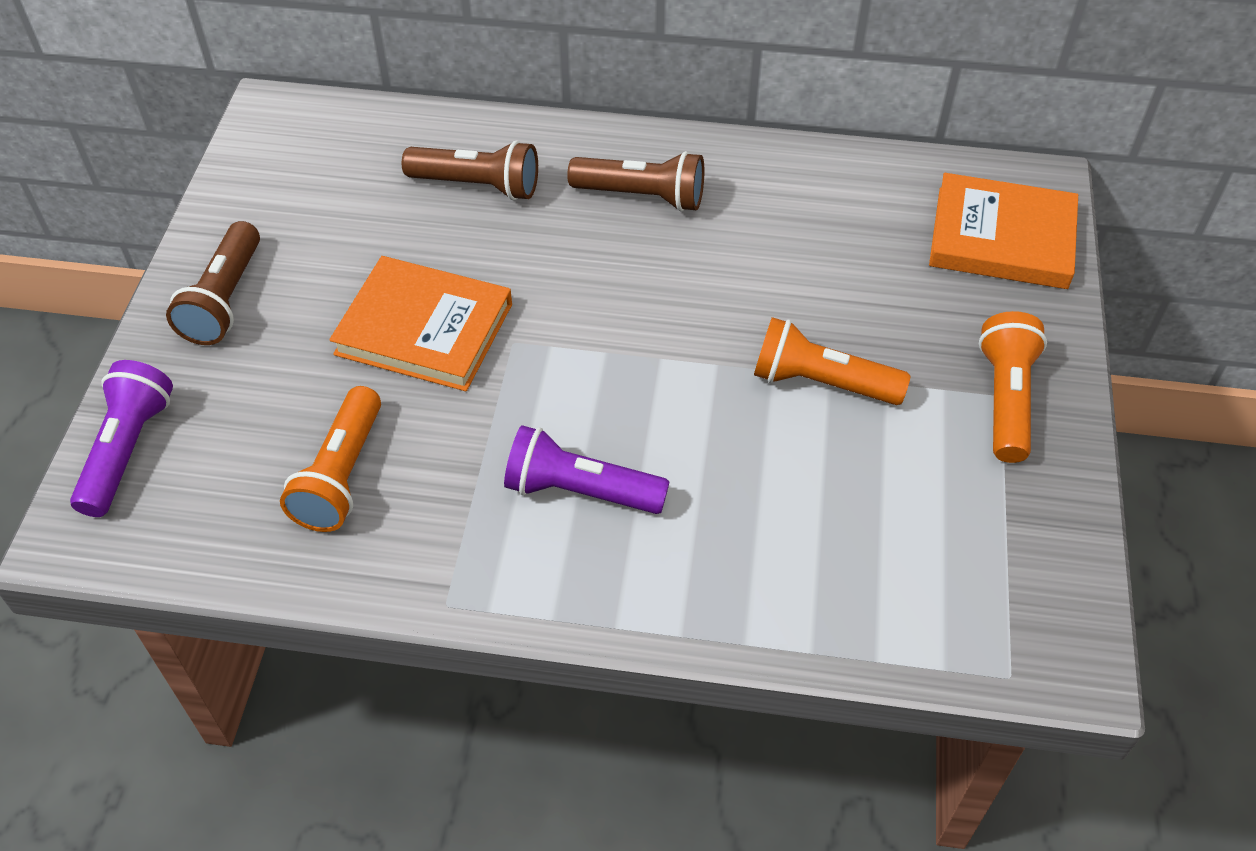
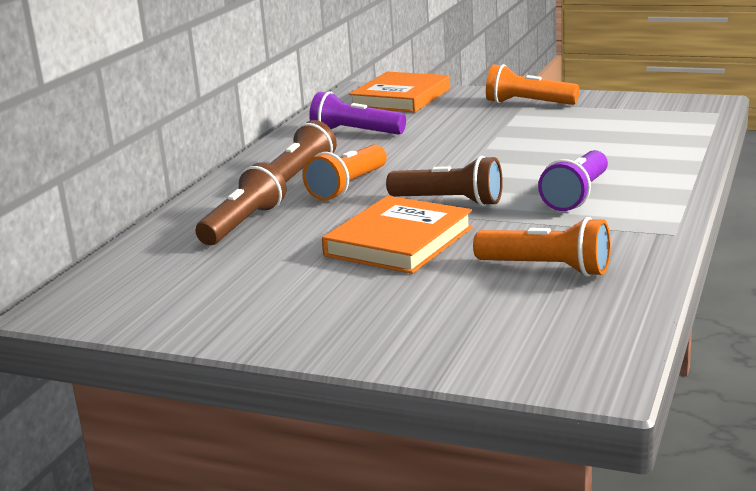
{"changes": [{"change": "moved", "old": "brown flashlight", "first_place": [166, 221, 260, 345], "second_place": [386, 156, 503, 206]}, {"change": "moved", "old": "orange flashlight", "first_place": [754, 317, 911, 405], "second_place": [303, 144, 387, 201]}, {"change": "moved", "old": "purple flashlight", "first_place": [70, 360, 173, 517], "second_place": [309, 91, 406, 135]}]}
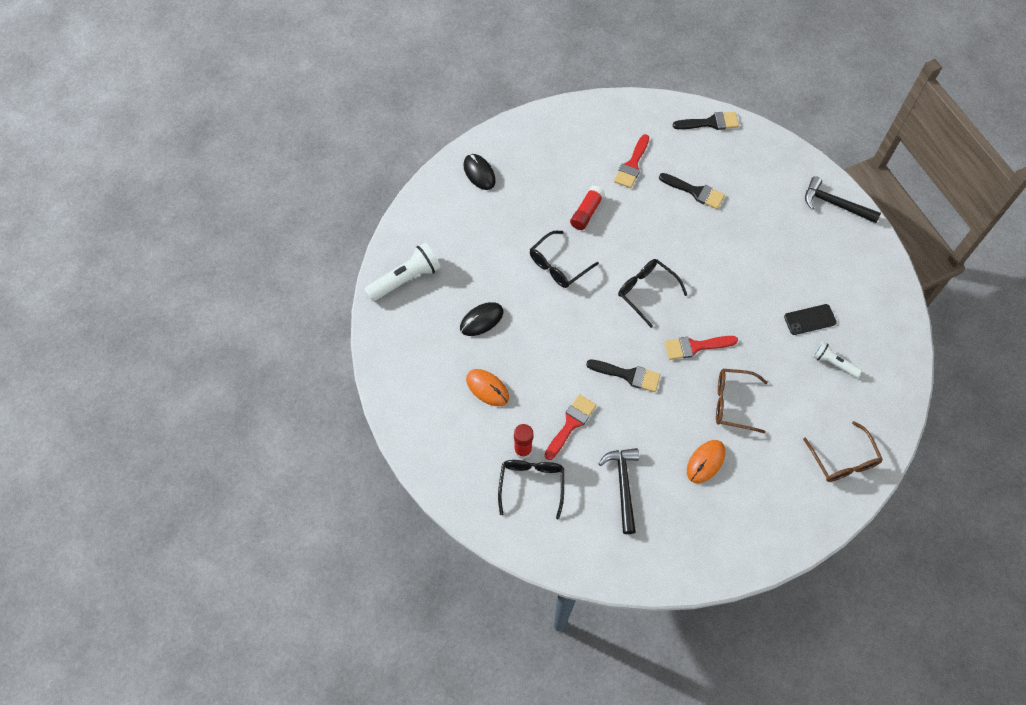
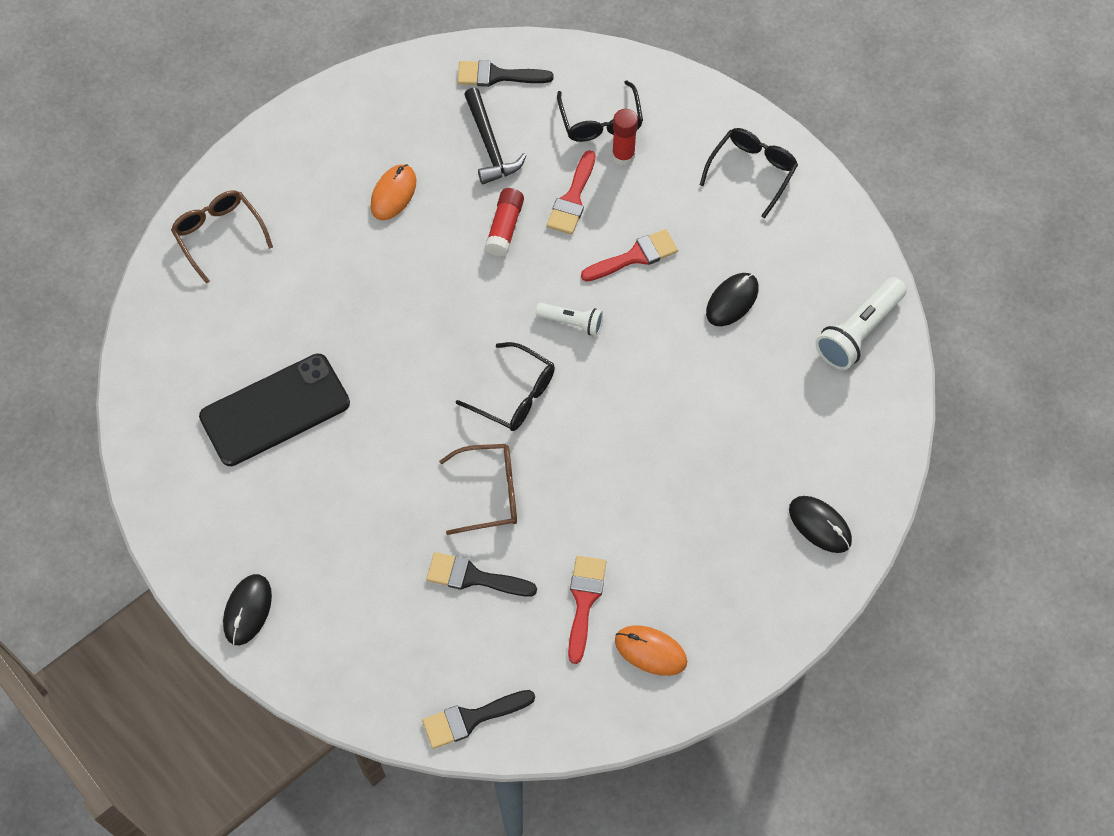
{"changes": [{"change": "replaced", "old": "black hammer", "new": "black mouse", "first_place": [805, 176, 881, 223], "second_place": [223, 574, 272, 645]}, {"change": "moved", "old": "red glue stick", "first_place": [570, 186, 605, 230], "second_place": [485, 188, 524, 257]}, {"change": "moved", "old": "black glasses", "first_place": [530, 231, 599, 288], "second_place": [700, 128, 798, 218]}, {"change": "resized", "old": "black phone", "first_place": [784, 304, 837, 335], "second_place": [199, 354, 350, 466], "factor": 1.99}, {"change": "moved", "old": "red brush", "first_place": [664, 336, 738, 360], "second_place": [581, 229, 678, 282]}, {"change": "moved", "old": "white flashlight", "first_place": [813, 342, 862, 378], "second_place": [535, 303, 603, 336]}, {"change": "moved", "old": "black brush", "first_place": [586, 360, 661, 392], "second_place": [457, 60, 554, 87]}, {"change": "moved", "old": "orange mouse", "first_place": [466, 369, 509, 406], "second_place": [615, 625, 687, 676]}, {"change": "moved", "old": "brown glasses", "first_place": [716, 369, 768, 433], "second_place": [439, 444, 517, 535]}]}
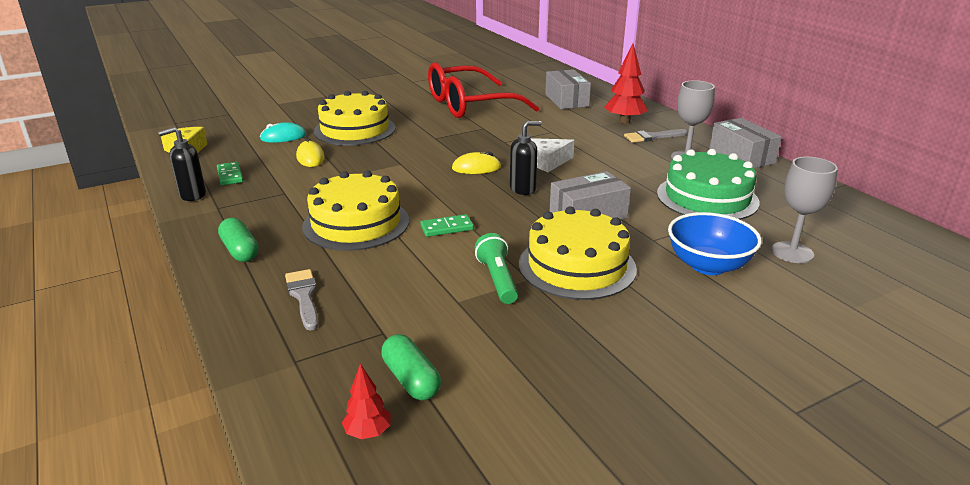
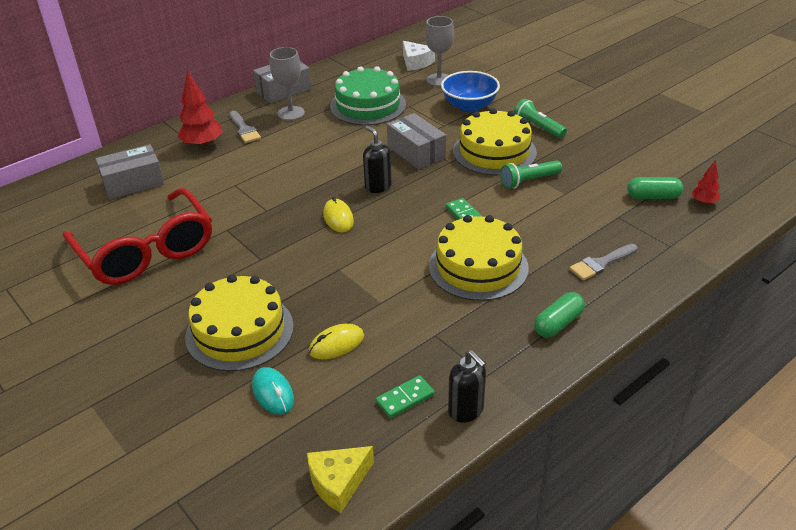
{"changes": [{"change": "moved", "old": "white cheese", "first_place": [531, 138, 574, 172], "second_place": [403, 41, 435, 71]}, {"change": "turned", "old": "green capsule", "first_place": [381, 334, 441, 400], "second_place": [627, 177, 683, 199], "degrees": 45}, {"change": "added", "new": "green flashlight", "second_place": [514, 99, 567, 139]}]}
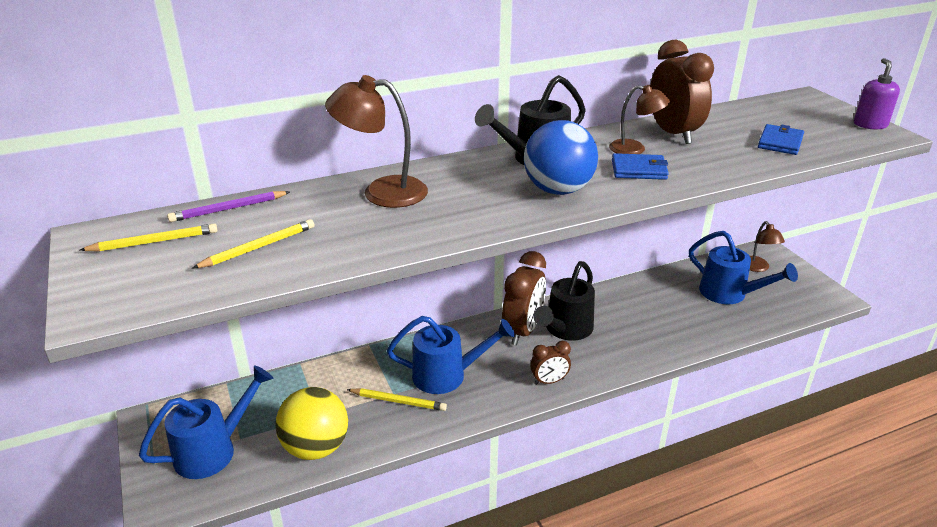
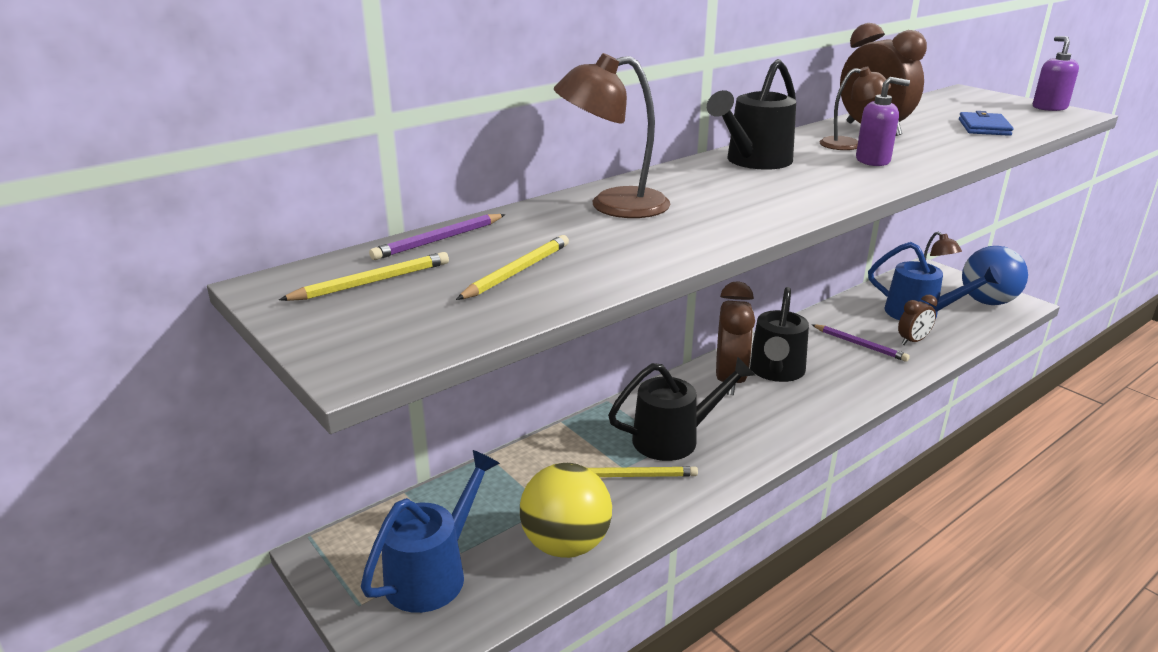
{"changes": [{"change": "moved", "old": "blue ball", "first_place": [524, 120, 598, 195], "second_place": [962, 246, 1028, 305]}, {"change": "replaced", "old": "blue wallet", "new": "purple soap dispenser", "first_place": [612, 153, 669, 180], "second_place": [856, 77, 910, 166]}, {"change": "recoloured", "old": "blue watering can", "new": "black watering can", "first_place": [387, 316, 515, 394], "second_place": [608, 356, 755, 461]}, {"change": "moved", "old": "brown clock", "first_place": [530, 341, 571, 385], "second_place": [898, 295, 937, 345]}, {"change": "added", "new": "purple pencil", "second_place": [811, 324, 910, 362]}]}
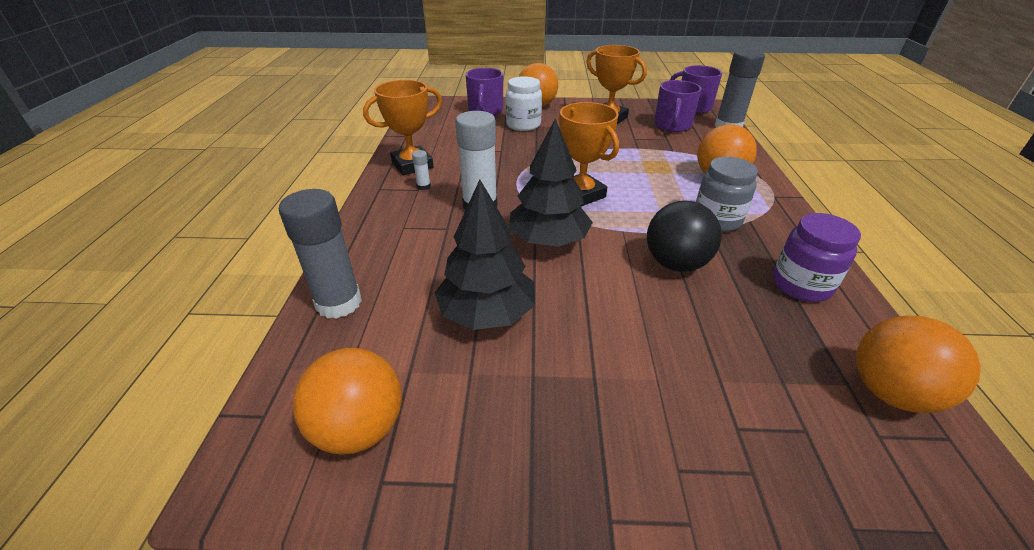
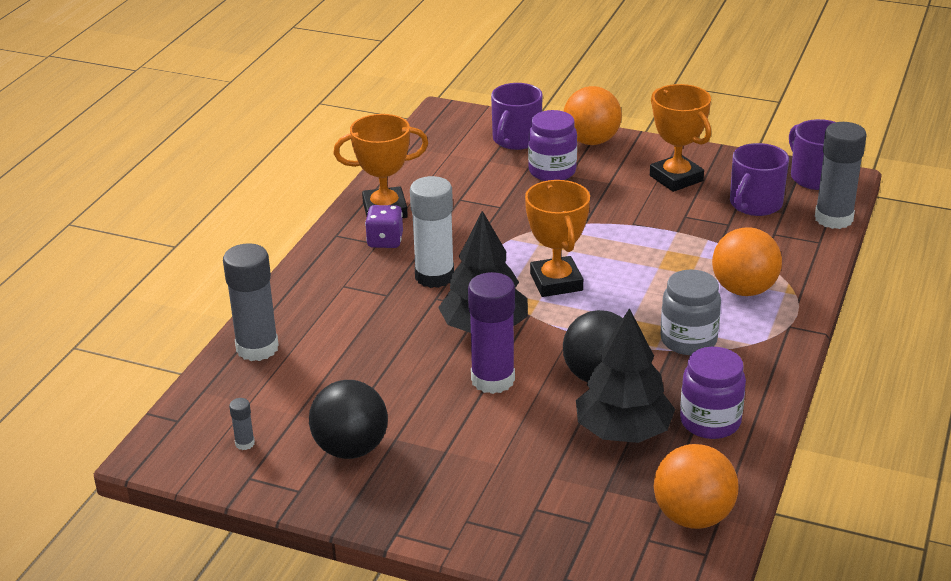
{"changes": [{"change": "recoloured", "old": "white jar", "new": "purple jar", "first_place": [506, 76, 542, 131], "second_place": [528, 110, 577, 181]}, {"change": "replaced", "old": "white glue stick", "new": "purple dice", "first_place": [412, 150, 431, 190], "second_place": [365, 205, 403, 248]}, {"change": "moved", "old": "black tree", "first_place": [435, 180, 535, 330], "second_place": [576, 308, 675, 443]}, {"change": "replaced", "old": "orange ball", "new": "grey glue stick", "first_place": [293, 348, 402, 455], "second_place": [229, 398, 255, 450]}, {"change": "added", "new": "purple glue stick", "second_place": [468, 272, 515, 394]}, {"change": "added", "new": "black ball", "second_place": [309, 380, 388, 459]}]}
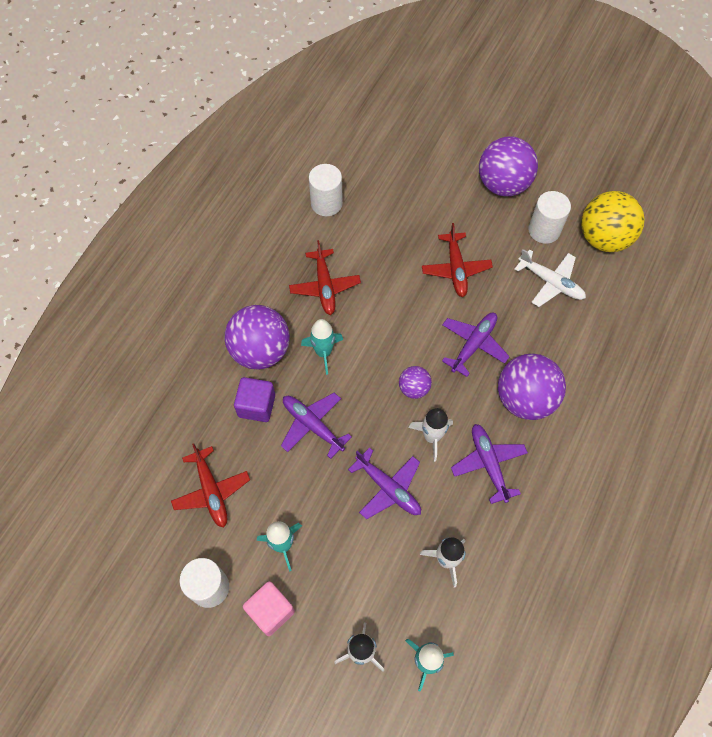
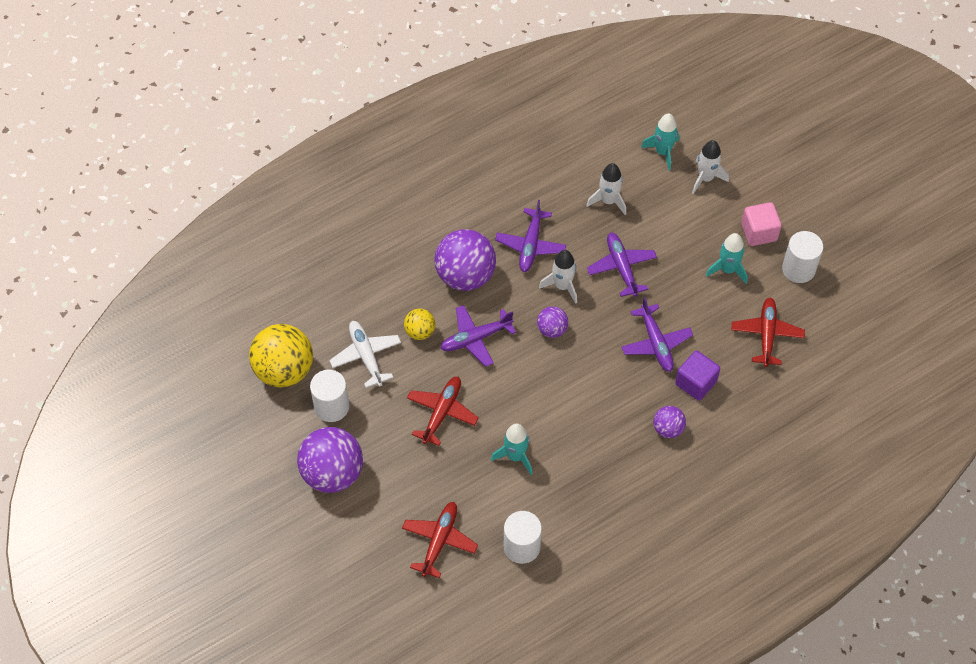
{"changes": [{"change": "moved", "old": "red plane", "first_place": [289, 240, 361, 315], "second_place": [402, 502, 478, 578]}, {"change": "resized", "old": "purple ball", "first_place": [225, 305, 290, 370], "second_place": [653, 406, 686, 438], "factor": 0.51}, {"change": "moved", "old": "turquoise rocket", "first_place": [301, 319, 343, 375], "second_place": [491, 424, 532, 475]}, {"change": "added", "new": "yellow ball", "second_place": [404, 309, 435, 340]}]}
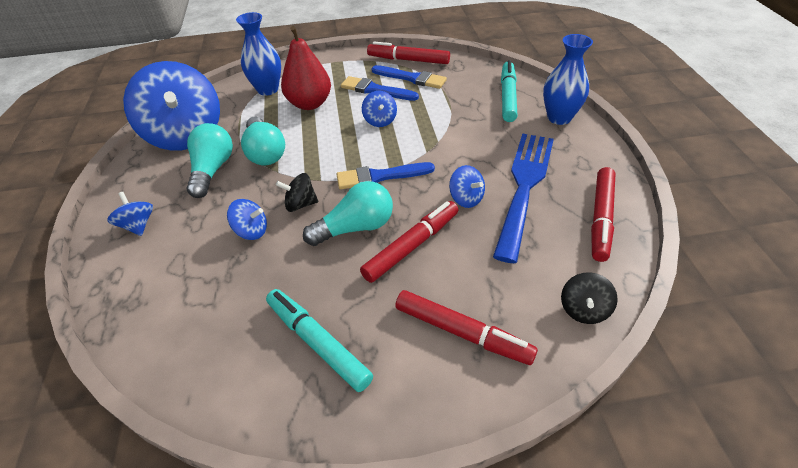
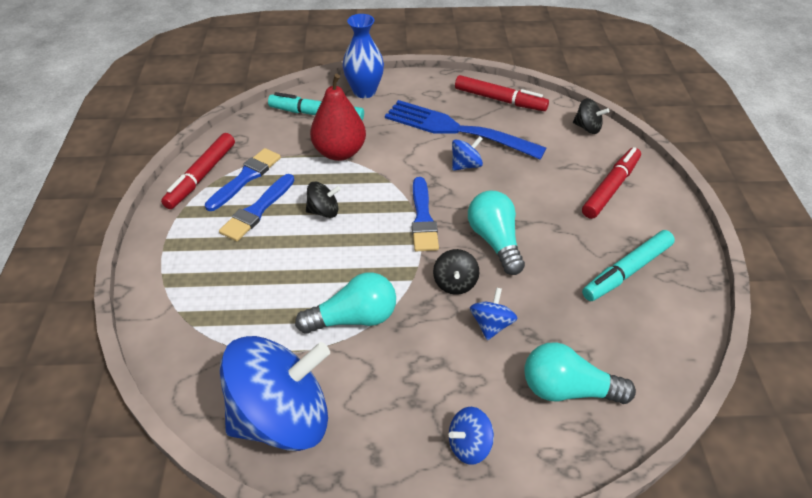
{"changes": [{"change": "removed", "old": "blue vase", "first_place": [236, 12, 281, 96]}, {"change": "moved", "old": "red pear", "first_place": [281, 26, 331, 110], "second_place": [310, 74, 366, 161]}, {"change": "recoloured", "old": "blue spinning top", "new": "black spinning top", "first_place": [362, 91, 397, 127], "second_place": [306, 182, 341, 218]}, {"change": "moved", "old": "turquoise light bulb", "first_place": [186, 123, 233, 198], "second_place": [524, 342, 636, 404]}, {"change": "removed", "old": "red marker", "first_place": [360, 201, 458, 283]}]}
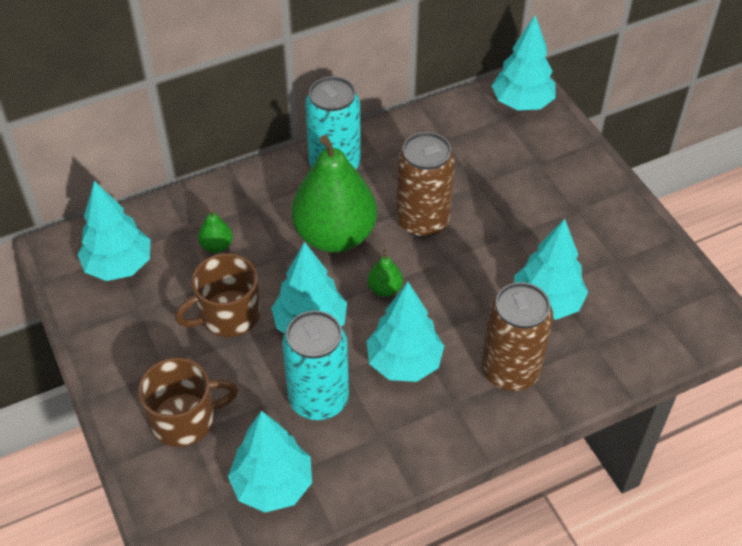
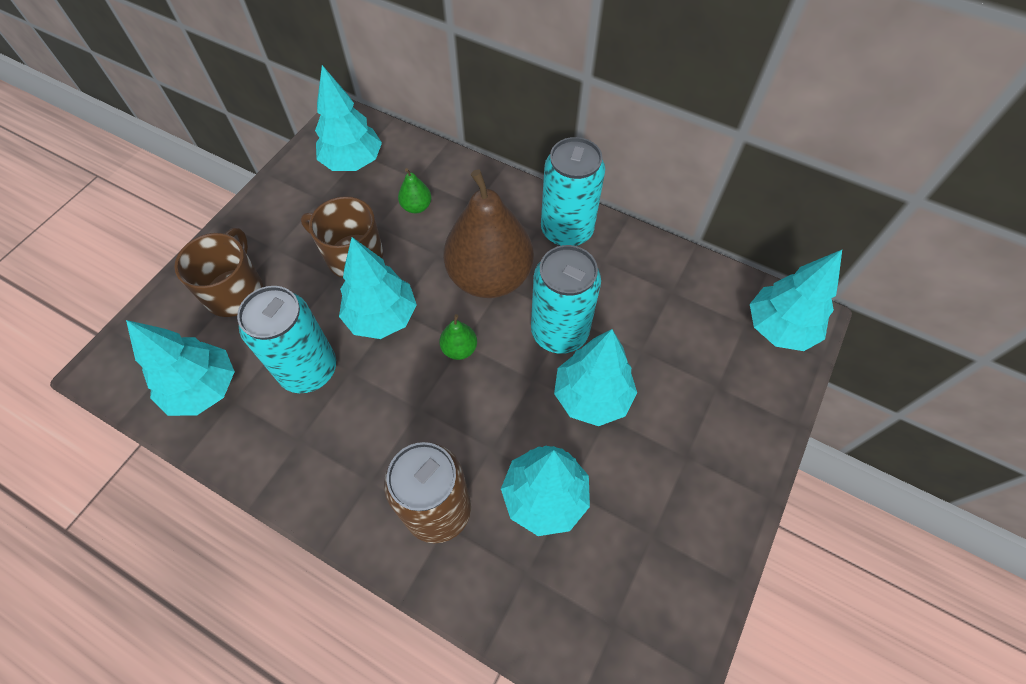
{"changes": [{"change": "recoloured", "old": "brown can", "new": "turquoise can", "first_place": [396, 132, 455, 238], "second_place": [531, 245, 601, 354]}, {"change": "recoloured", "old": "green pear", "new": "brown pear", "first_place": [291, 135, 377, 252], "second_place": [443, 169, 534, 298]}, {"change": "moved", "old": "turquoise tree", "first_place": [366, 282, 444, 382], "second_place": [554, 329, 637, 426]}, {"change": "turned", "old": "brown mug", "first_place": [138, 357, 238, 447], "second_place": [174, 228, 263, 317], "degrees": -120}]}
